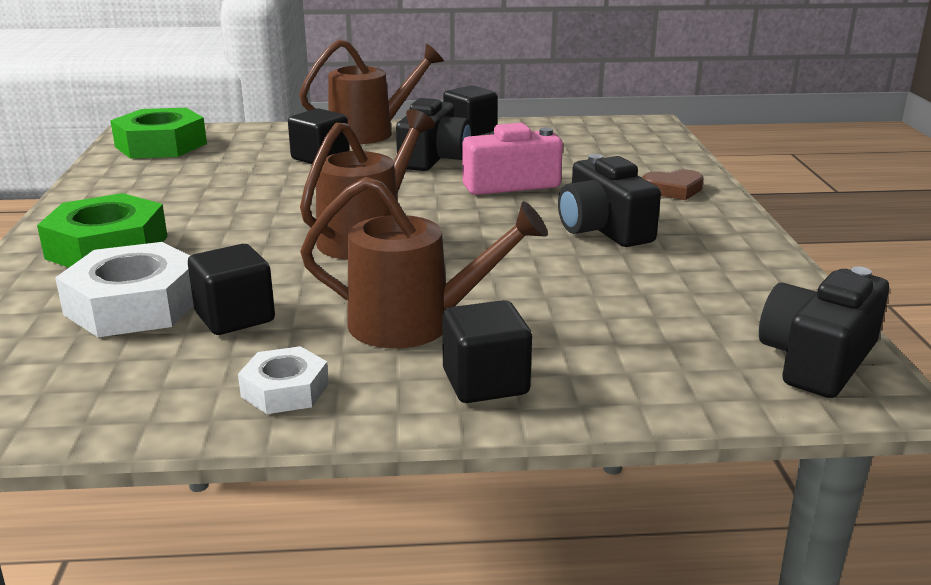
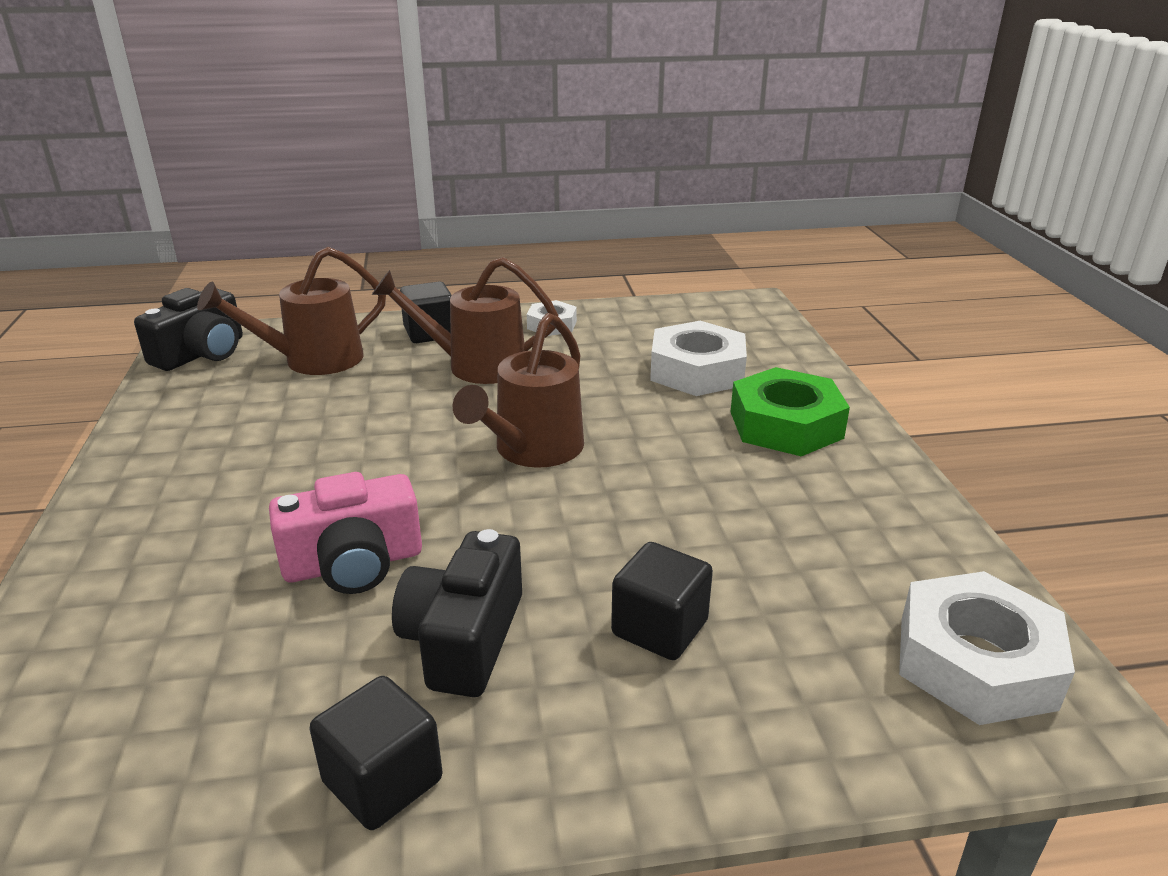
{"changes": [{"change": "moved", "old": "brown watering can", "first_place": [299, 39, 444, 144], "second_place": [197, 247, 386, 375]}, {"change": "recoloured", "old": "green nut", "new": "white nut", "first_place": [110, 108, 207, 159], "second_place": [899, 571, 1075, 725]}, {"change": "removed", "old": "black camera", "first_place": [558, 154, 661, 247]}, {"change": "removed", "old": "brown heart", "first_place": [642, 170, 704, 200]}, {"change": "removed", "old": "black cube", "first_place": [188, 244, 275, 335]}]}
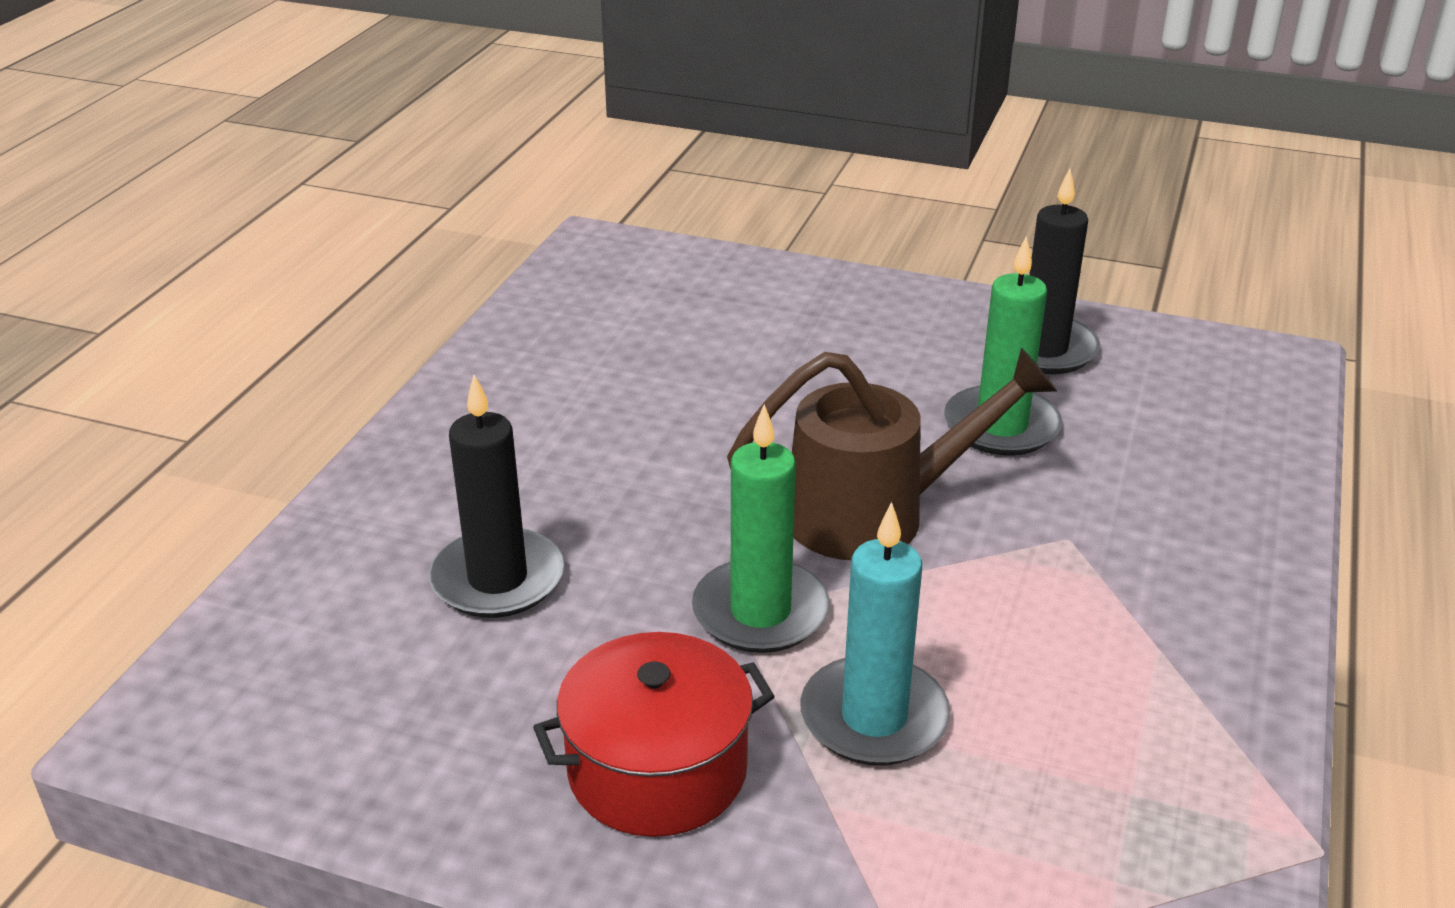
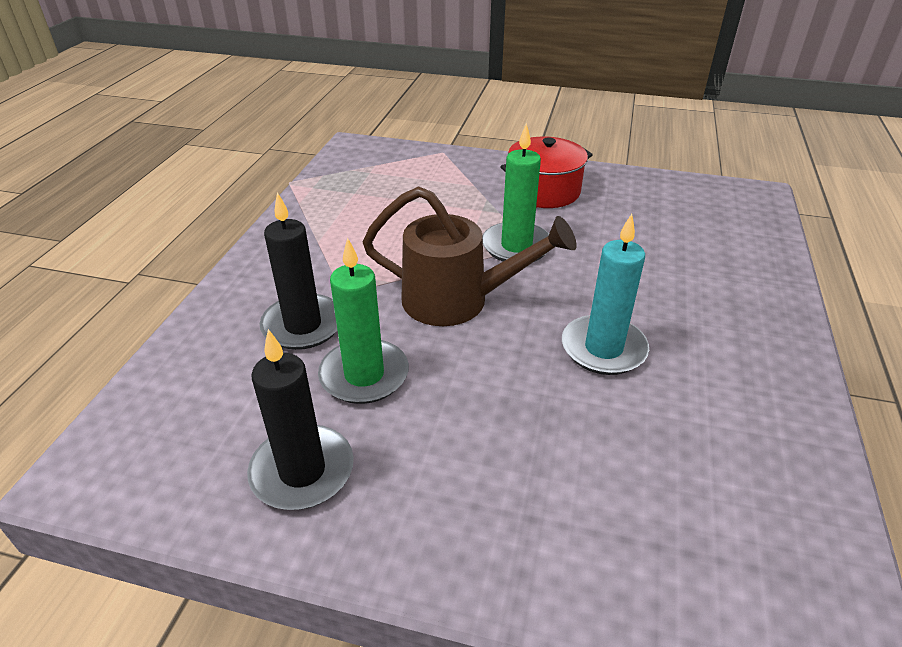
{"changes": [{"change": "turned", "old": "brown watering can", "first_place": [727, 348, 1057, 560], "second_place": [363, 186, 577, 326], "degrees": -150}, {"change": "moved", "old": "black candle", "first_place": [429, 375, 564, 618], "second_place": [260, 192, 337, 350]}, {"change": "moved", "old": "turquoise candle", "first_place": [801, 502, 951, 766], "second_place": [562, 214, 649, 375]}]}
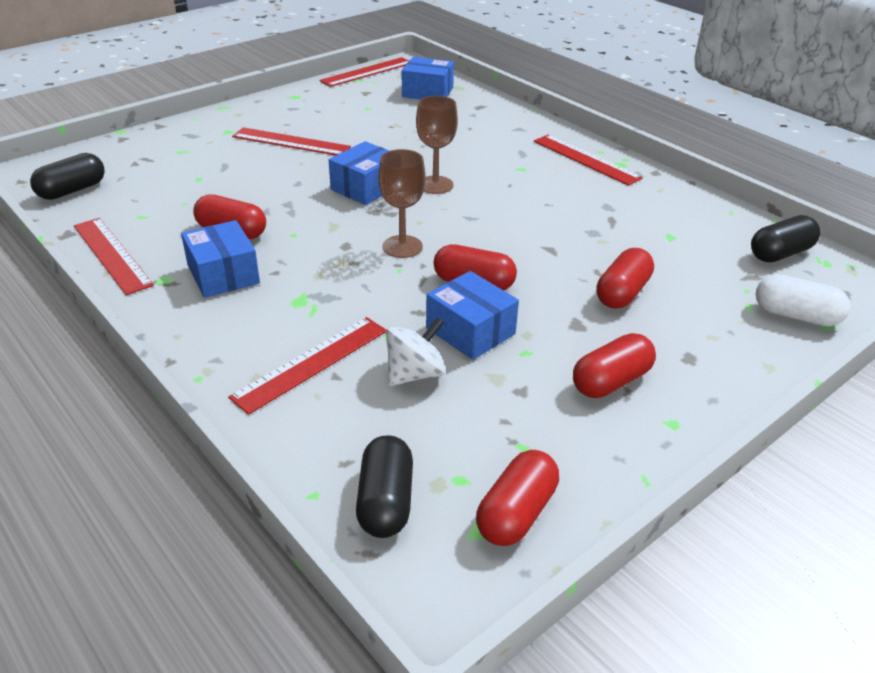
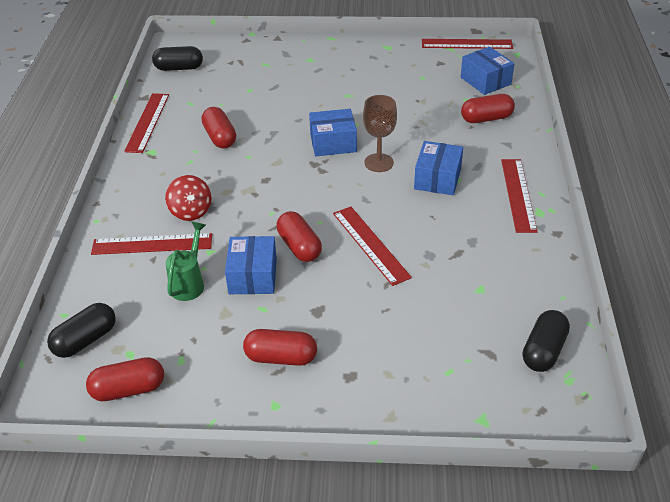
{"changes": [{"change": "moved", "old": "red ruler", "first_place": [232, 127, 351, 155], "second_place": [333, 207, 412, 286]}, {"change": "removed", "old": "brown goblet", "first_place": [378, 149, 426, 258]}, {"change": "turned", "old": "black capsule", "first_place": [751, 215, 820, 262], "second_place": [523, 310, 570, 372], "degrees": -75}, {"change": "moved", "old": "blue box", "first_place": [181, 220, 260, 298], "second_place": [414, 141, 463, 195]}, {"change": "moved", "old": "red capsule", "first_place": [596, 248, 654, 309], "second_place": [461, 94, 515, 123]}, {"change": "removed", "old": "white capsule", "first_place": [755, 274, 850, 326]}, {"change": "replaced", "old": "white spinning top", "new": "green watering can", "first_place": [386, 318, 445, 386], "second_place": [165, 222, 206, 301]}, {"change": "added", "new": "red spinning top", "second_place": [165, 175, 211, 221]}]}
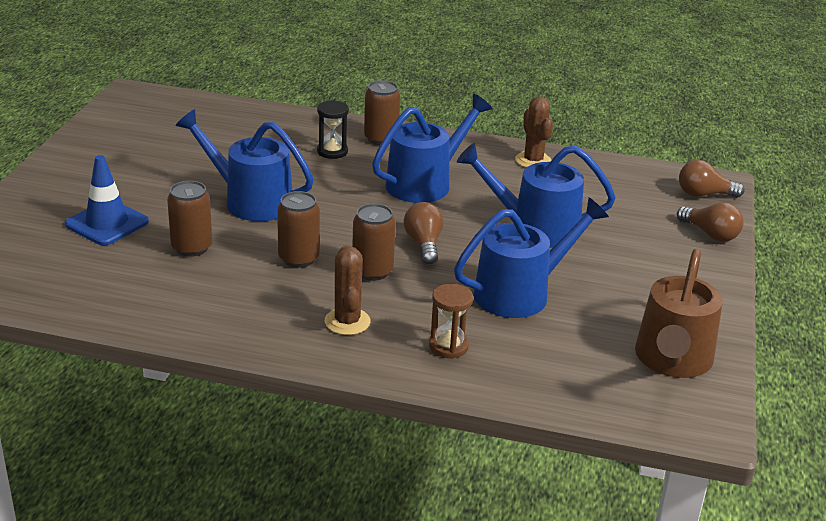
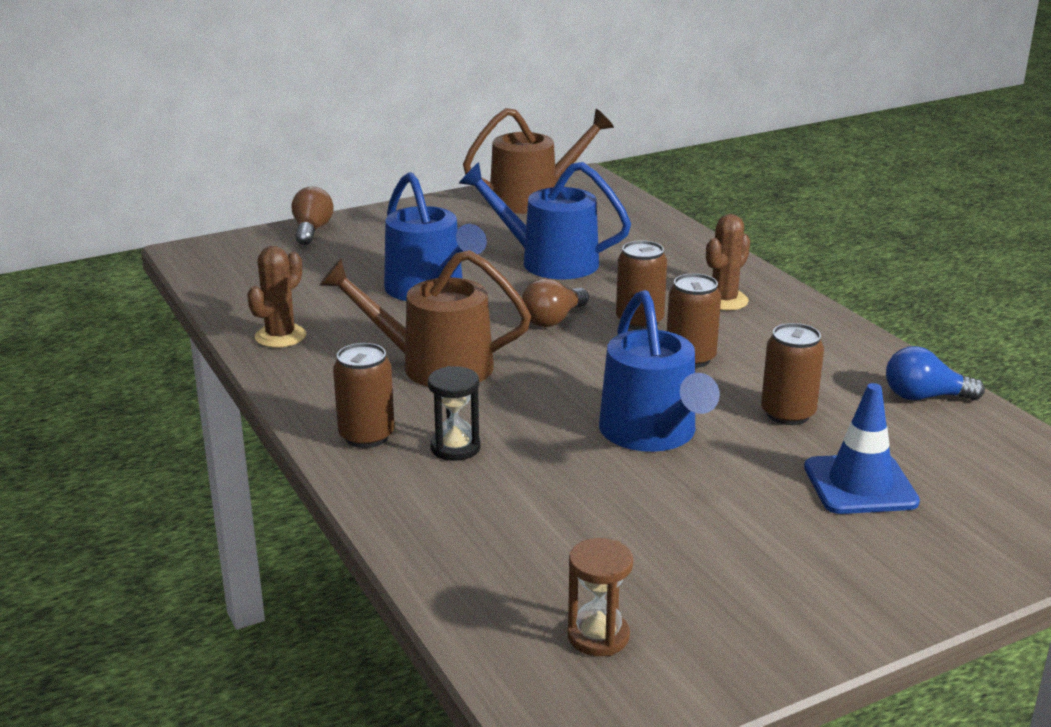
{"changes": [{"change": "recoloured", "old": "blue watering can", "new": "brown watering can", "first_place": [372, 94, 492, 203], "second_place": [319, 250, 531, 387]}, {"change": "removed", "old": "brown light bulb", "first_place": [679, 160, 745, 198]}, {"change": "moved", "old": "brown hourglass", "first_place": [429, 284, 473, 359], "second_place": [568, 538, 633, 656]}, {"change": "added", "new": "blue light bulb", "second_place": [886, 346, 985, 400]}]}
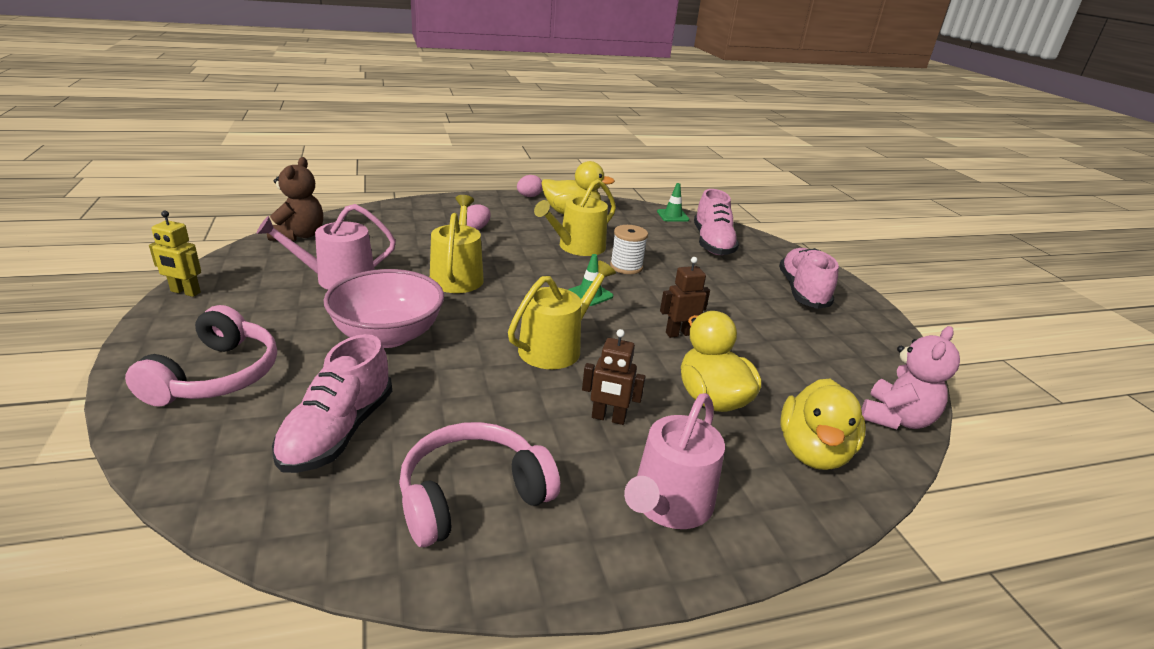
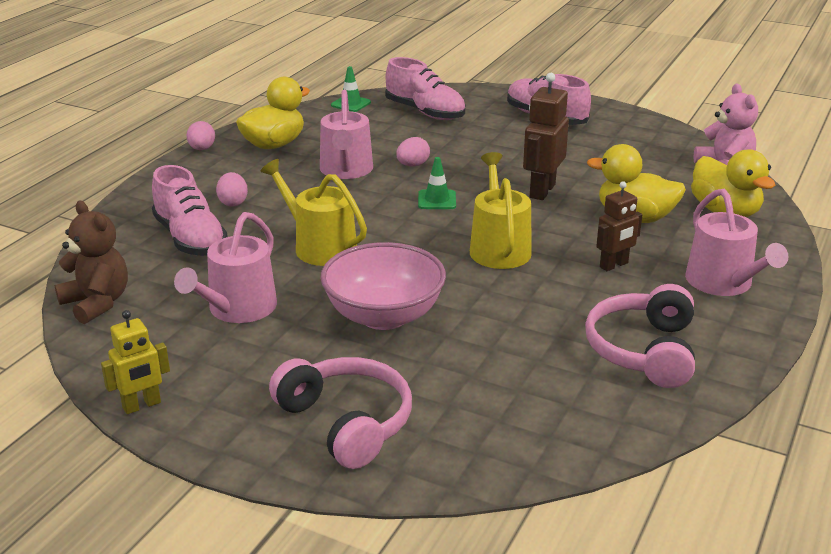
{"changes": [{"change": "recoloured", "old": "yellow watering can", "new": "pink watering can", "first_place": [534, 179, 616, 256], "second_place": [320, 90, 373, 179]}, {"change": "replaced", "old": "white spool", "new": "pink egg", "first_place": [610, 225, 648, 274], "second_place": [396, 137, 430, 167]}, {"change": "resized", "old": "brown robot", "first_place": [660, 257, 710, 338], "second_place": [523, 73, 569, 200], "factor": 1.51}, {"change": "moved", "old": "pink shoe", "first_place": [272, 334, 392, 473], "second_place": [152, 165, 228, 256]}]}
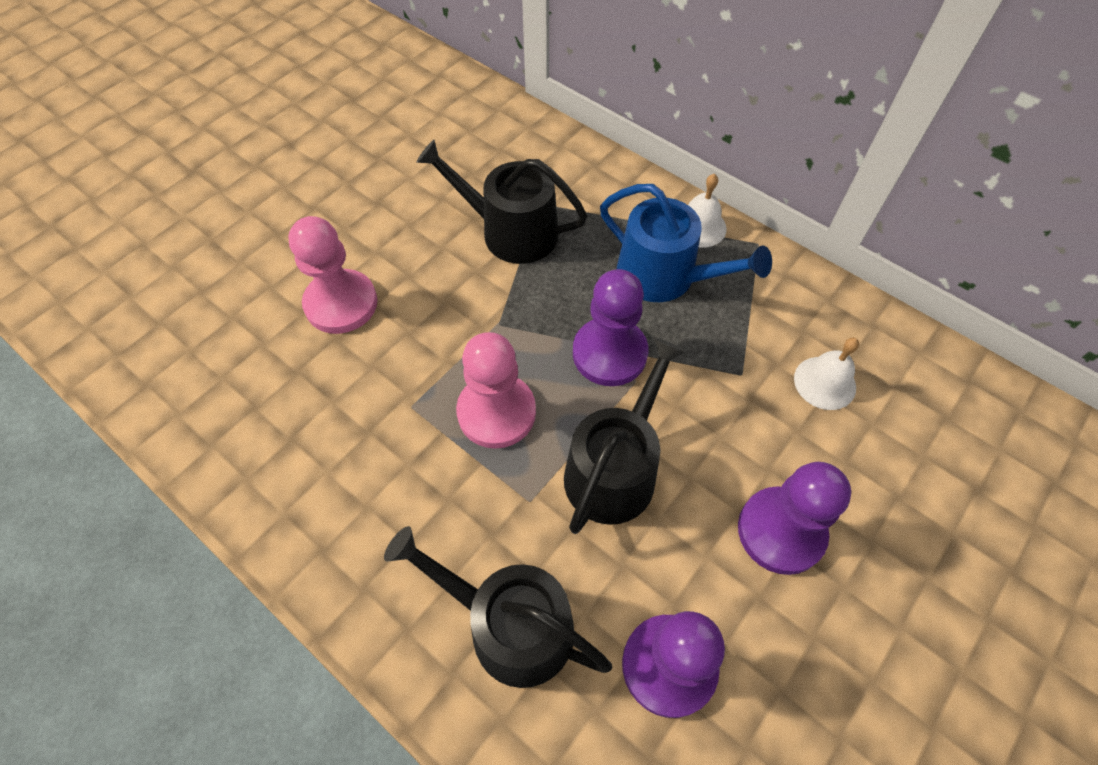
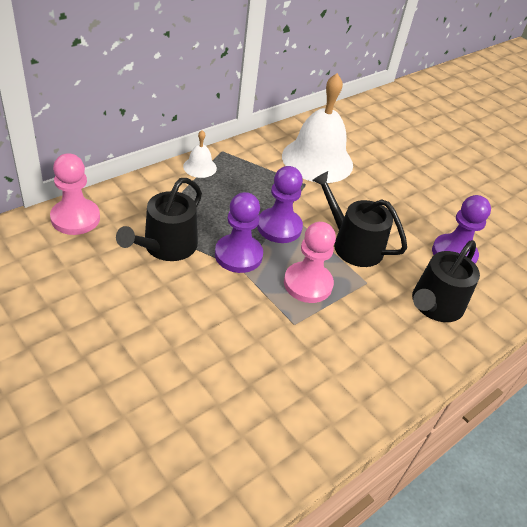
{"changes": [{"change": "removed", "old": "blue watering can", "first_place": [600, 184, 772, 302]}, {"change": "moved", "old": "pink pawn", "first_place": [288, 216, 377, 334], "second_place": [50, 153, 100, 235]}, {"change": "resized", "old": "white bell", "first_place": [794, 338, 859, 410], "second_place": [282, 73, 353, 183], "factor": 2.28}, {"change": "moved", "old": "purple pawn", "first_place": [738, 462, 851, 575], "second_place": [215, 192, 263, 273]}]}
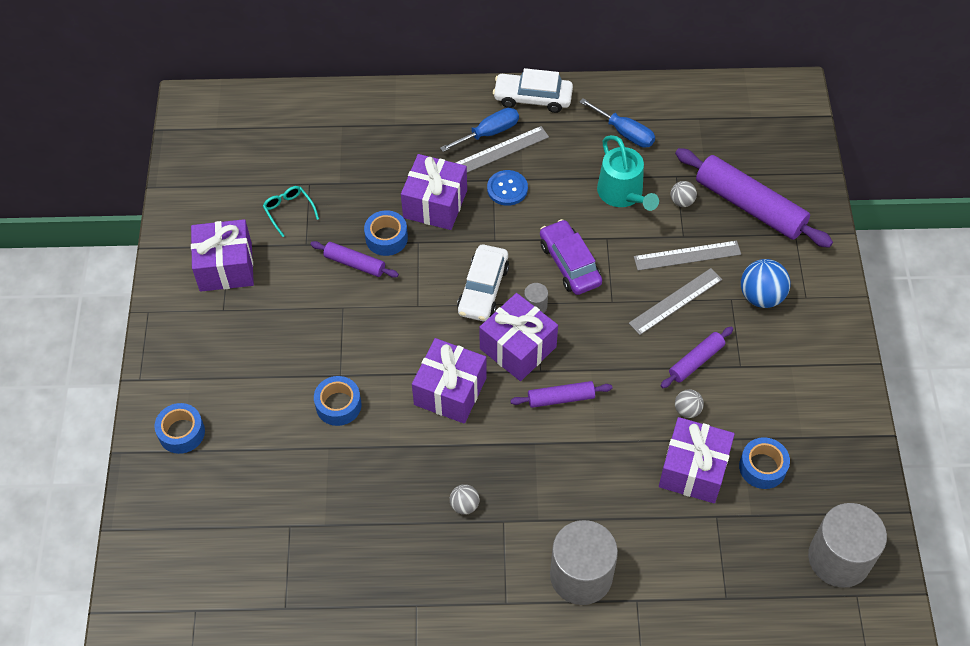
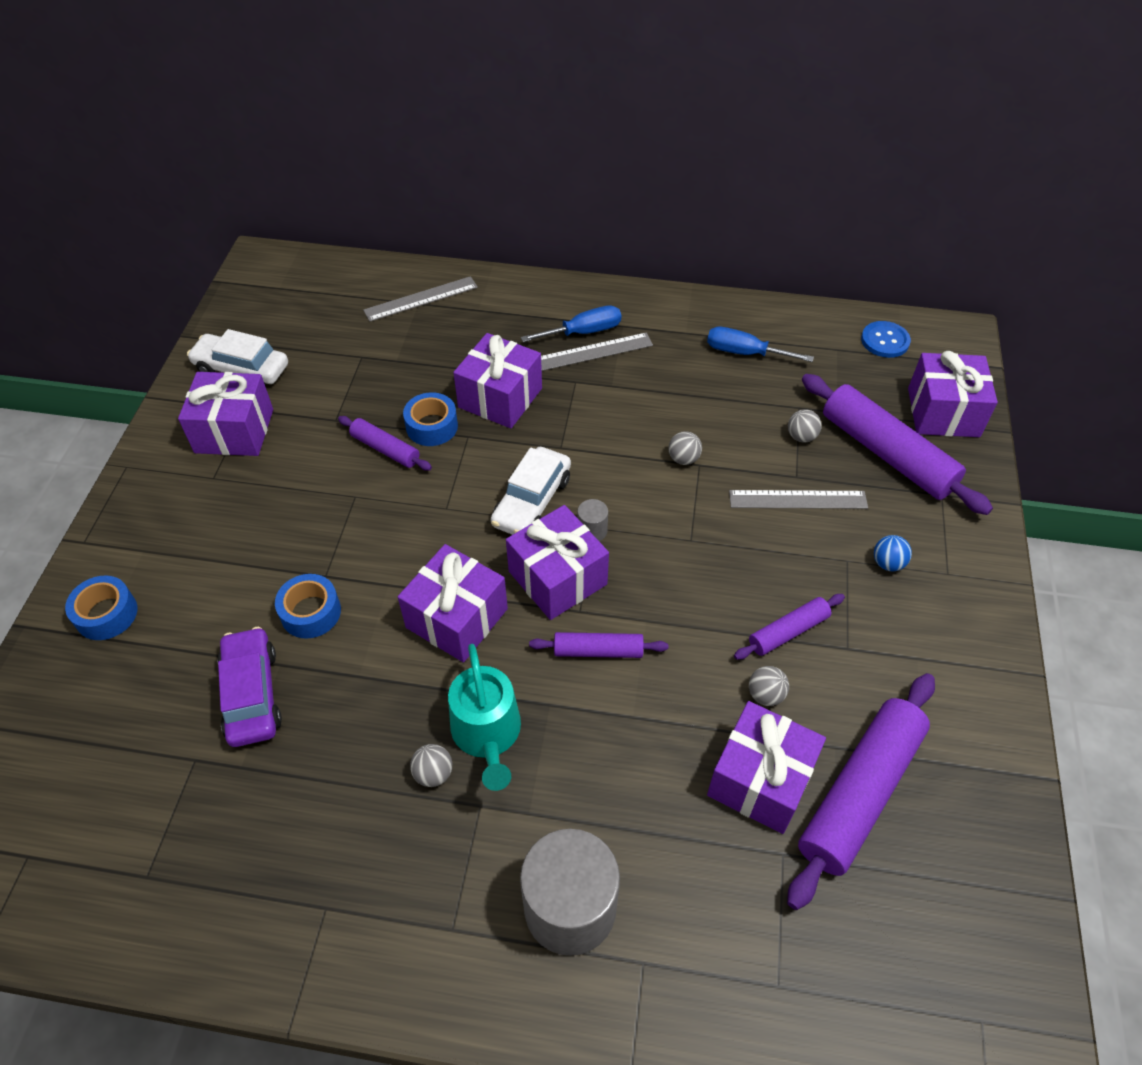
{"changes": [{"change": "moved", "old": "white car", "first_place": [493, 68, 573, 113], "second_place": [187, 329, 288, 385]}, {"change": "turned", "old": "blue screwdriver", "first_place": [580, 98, 655, 148], "second_place": [707, 327, 814, 362], "degrees": 150}, {"change": "moved", "old": "turquoise watering can", "first_place": [597, 135, 659, 211], "second_place": [448, 644, 521, 791]}, {"change": "moved", "old": "blue button", "first_place": [487, 170, 528, 206], "second_place": [861, 321, 911, 358]}, {"change": "removed", "old": "turquoise glasses", "first_place": [263, 186, 319, 237]}, {"change": "moved", "old": "purple car", "first_place": [540, 219, 602, 295], "second_place": [217, 627, 282, 747]}, {"change": "resized", "old": "blue ball", "first_place": [741, 259, 791, 308], "second_place": [874, 535, 912, 571], "factor": 0.56}, {"change": "moved", "old": "grey ruler", "first_place": [629, 268, 722, 335], "second_place": [363, 276, 478, 322]}, {"change": "replaced", "old": "blue tape", "new": "purple rolling pin", "first_place": [739, 437, 790, 489], "second_place": [787, 673, 935, 910]}, {"change": "removed", "old": "grey cylinder", "first_place": [808, 503, 887, 588]}, {"change": "added", "new": "purple gift", "second_place": [908, 351, 998, 437]}, {"change": "added", "new": "grey ball", "second_place": [668, 431, 702, 465]}]}
